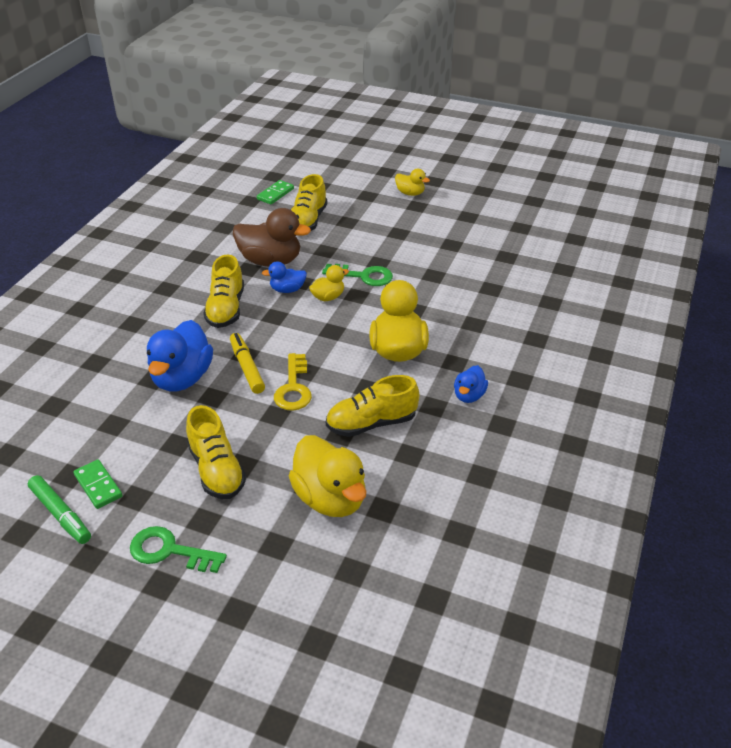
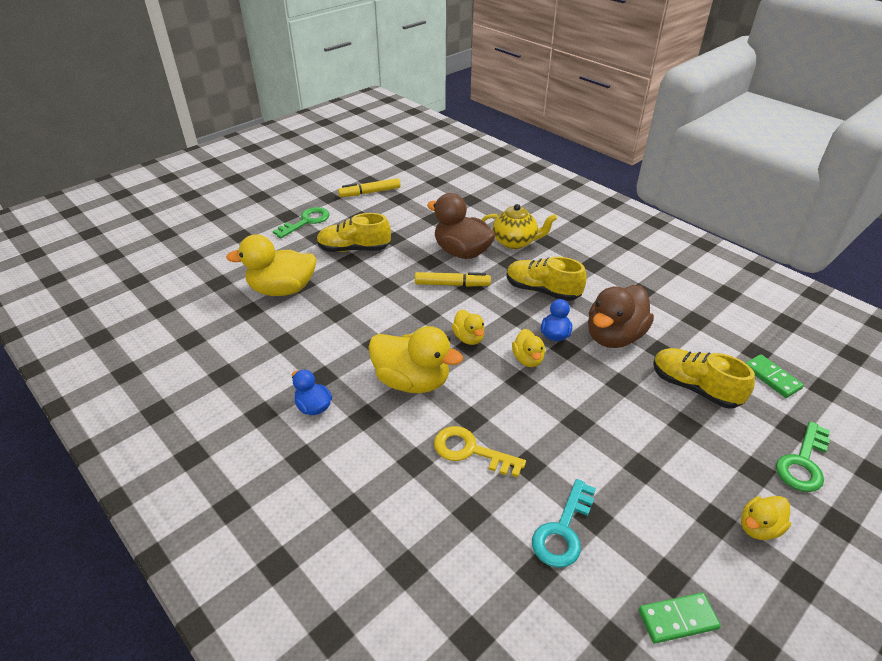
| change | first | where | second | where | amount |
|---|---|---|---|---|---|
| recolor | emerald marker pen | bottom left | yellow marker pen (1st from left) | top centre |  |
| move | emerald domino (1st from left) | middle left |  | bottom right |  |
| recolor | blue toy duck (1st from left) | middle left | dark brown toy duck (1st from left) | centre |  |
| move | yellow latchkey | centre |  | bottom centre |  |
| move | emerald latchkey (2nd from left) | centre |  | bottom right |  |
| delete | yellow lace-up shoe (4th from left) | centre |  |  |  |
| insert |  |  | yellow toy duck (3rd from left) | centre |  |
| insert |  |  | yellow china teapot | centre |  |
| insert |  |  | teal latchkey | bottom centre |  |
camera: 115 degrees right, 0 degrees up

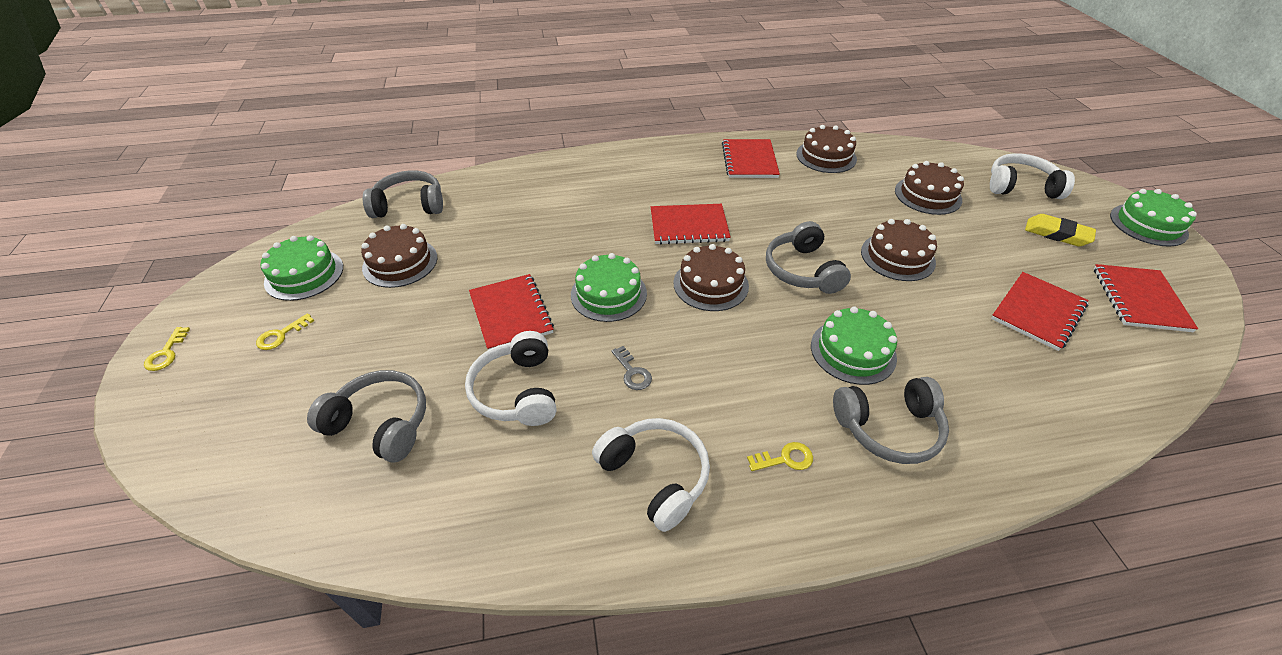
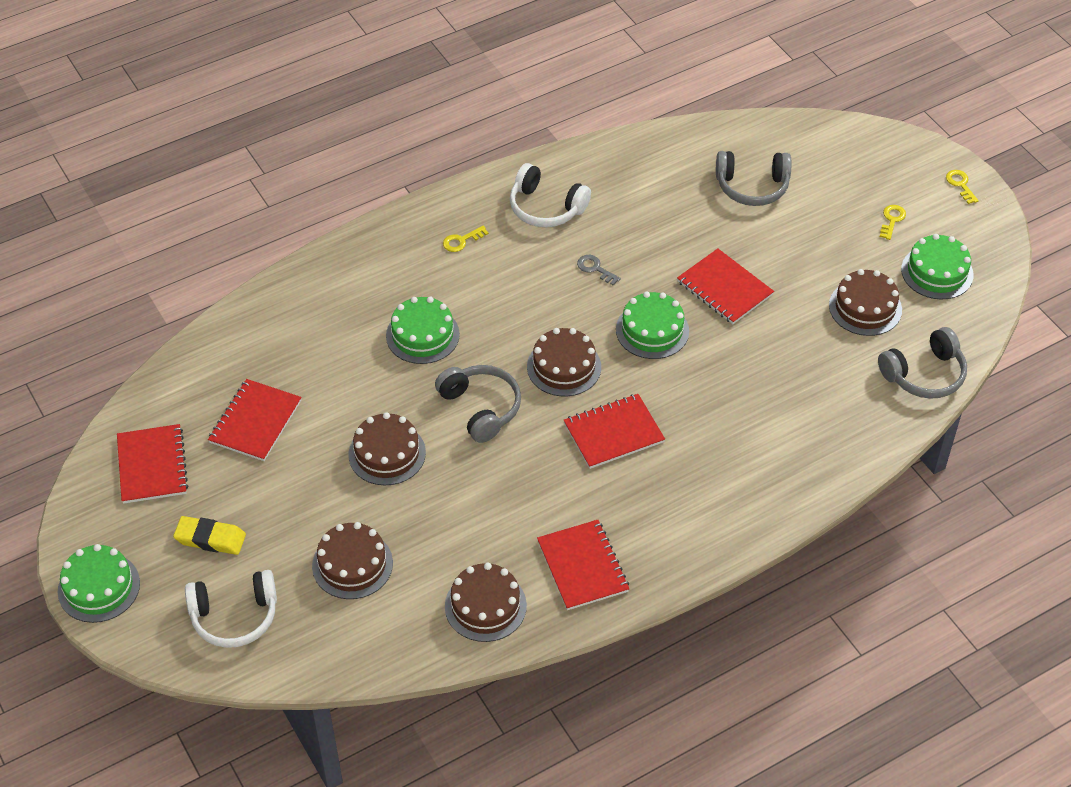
| change | first | where | second | where | amount |
|---|---|---|---|---|---|
| delete | pure white over-ear headphones (1st from left) | centre |  |  |  |
| delete | ash-grey over-ear headphones (4th from left) | middle right |  |  |  |
camera: 160 degrees right, 5 degrees up

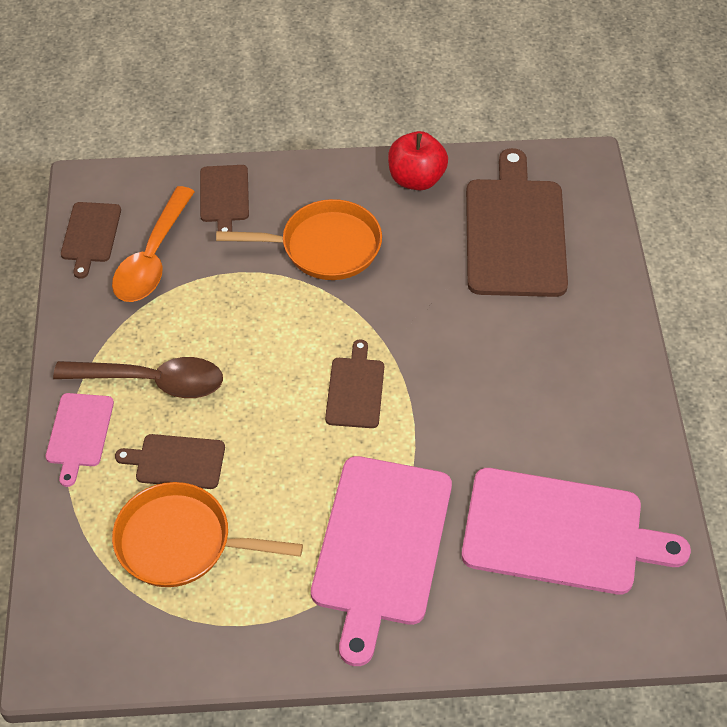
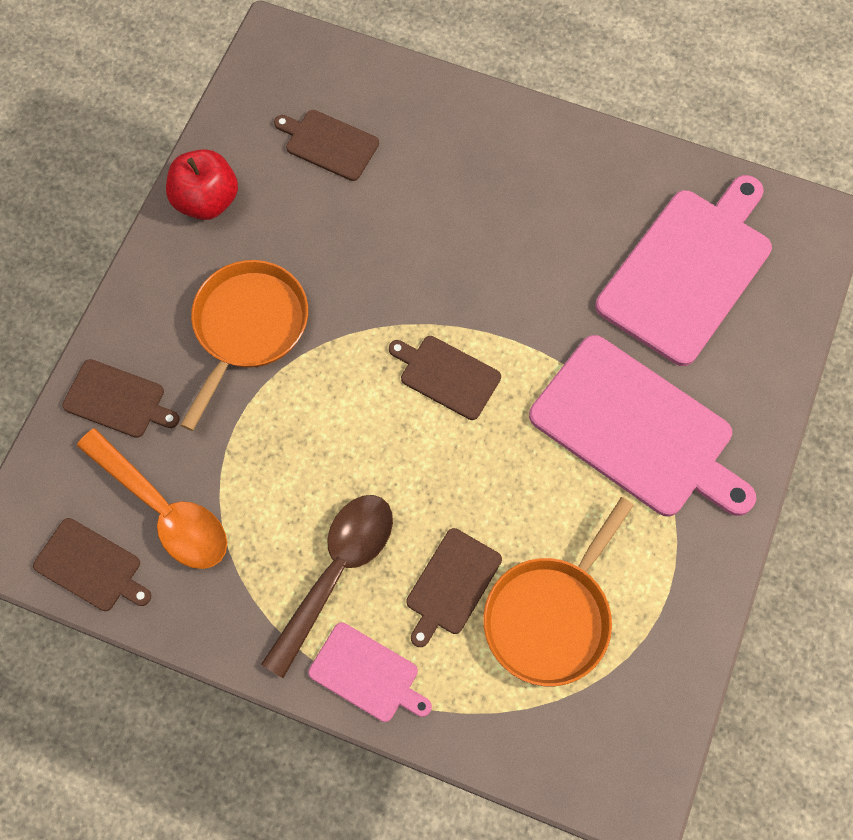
| change | first | where | second | where | amount |
|---|---|---|---|---|---|
| resize | dark brown bread board (5th from left in the first image) | top right | dark brown bread board (3rd from left) | top centre | x0.50 |
camera: 65 degrees left, 15 degrees up

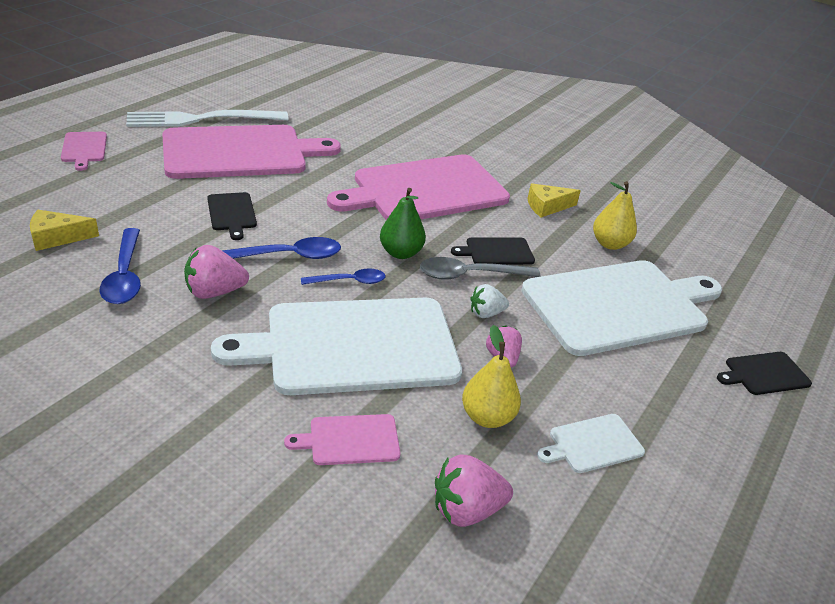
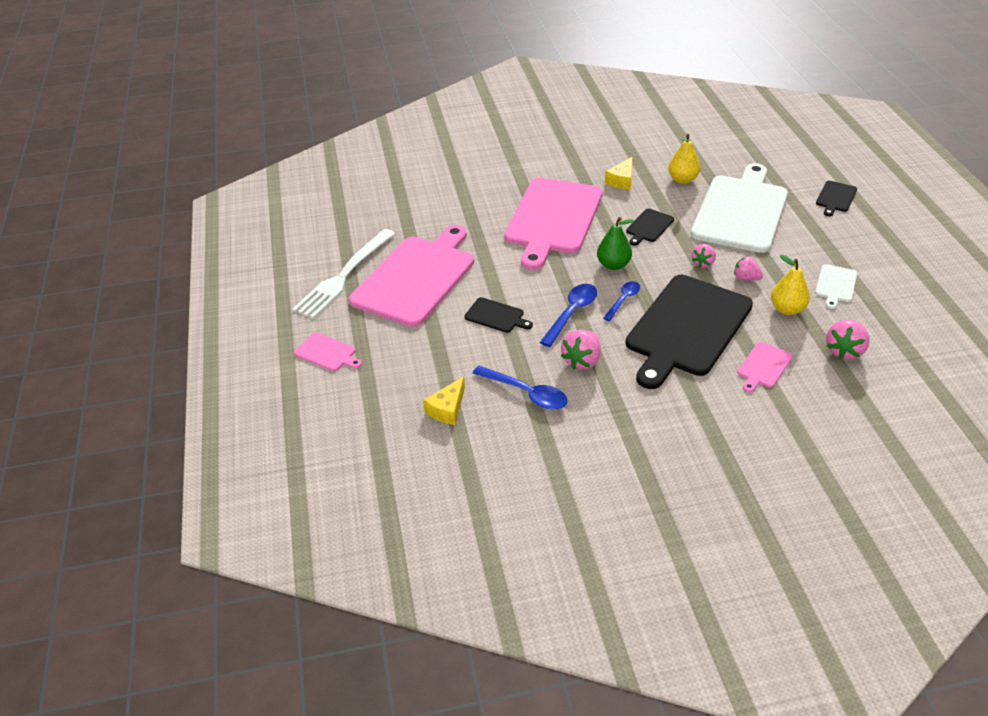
| change | first | where | second | where | amount |
|---|---|---|---|---|---|
| recolor | pure white bread board (1st from left) | centre | jet-black bread board (3rd from left) | middle right |  |
| delete | ash-grey teaspoon | centre |  |  |  |
| recolor | pure white toy strawberry | centre | rosy toy strawberry (2nd from left) | middle right |  |
camera: 40 degrees left, 5 degrees up

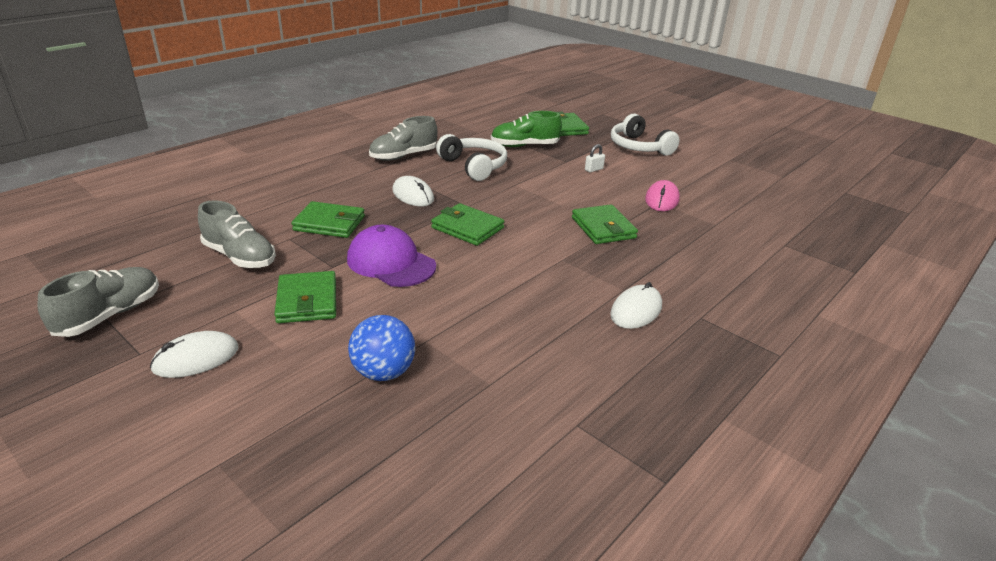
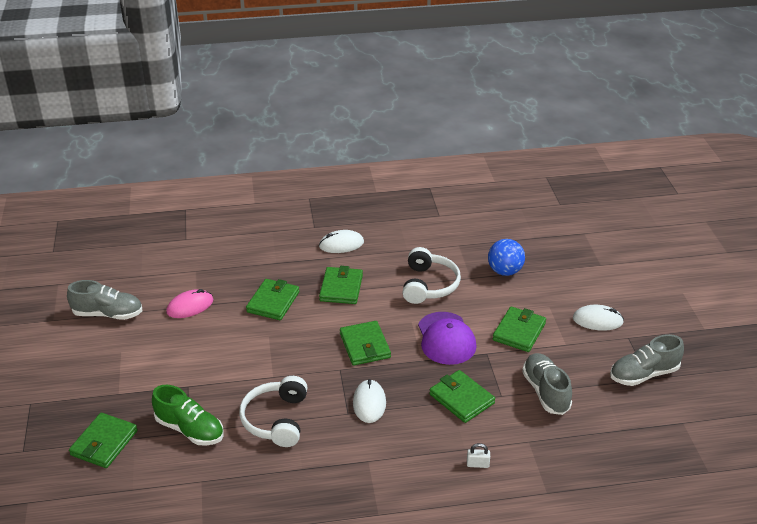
| change | first | where | second | where | amount |
|---|---|---|---|---|---|
| move | ash-grey lace-up shoe (3rd from left in the first image) | top centre | ash-grey lace-up shoe (1st from left) | middle left |  |
| move | pure white small lock | top centre |  | bottom centre |  |
| move | pure white over-ear headphones (2nd from left) | top centre |  | centre |  |
| insert |  |  | emerald card wallet (3rd from left) | centre |  |
camera: 140 degrees left, 5 degrees up

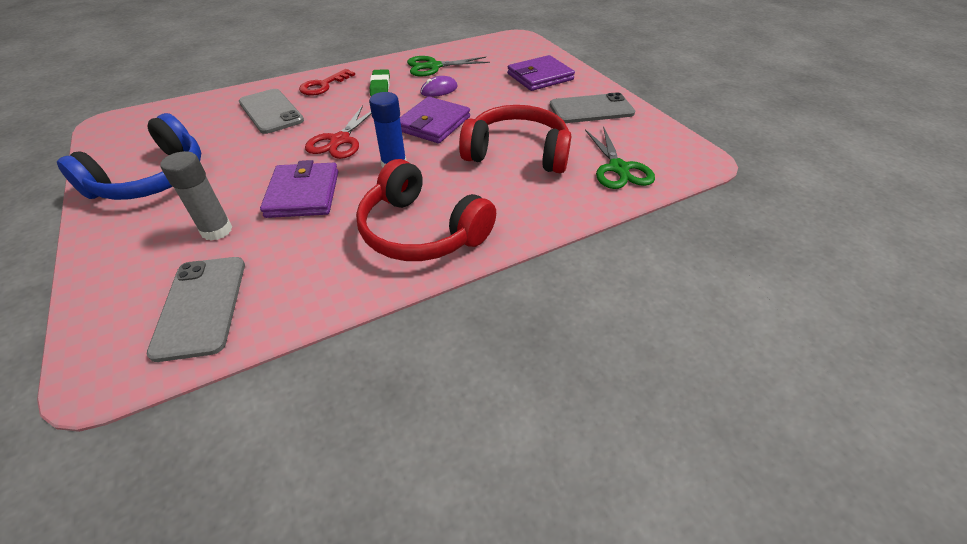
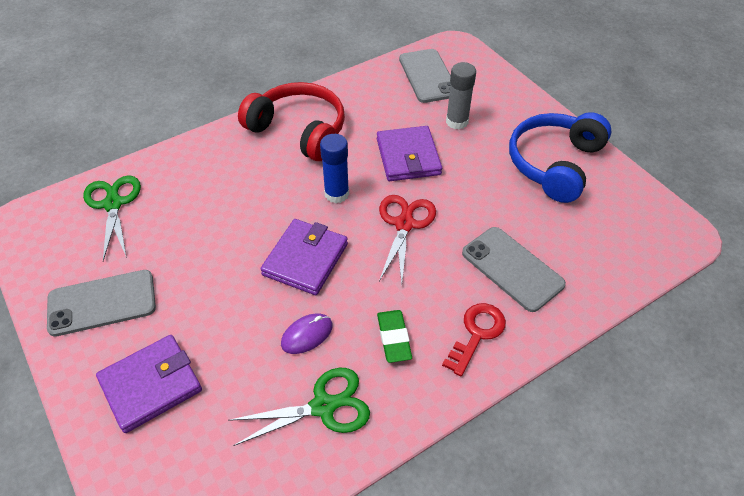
| change | first | where | second | where | amount |
|---|---|---|---|---|---|
| delete | scarlet over-ear headphones (2nd from left) | top centre |  |  |  |
camera: 175 degrees right, 5 degrees up

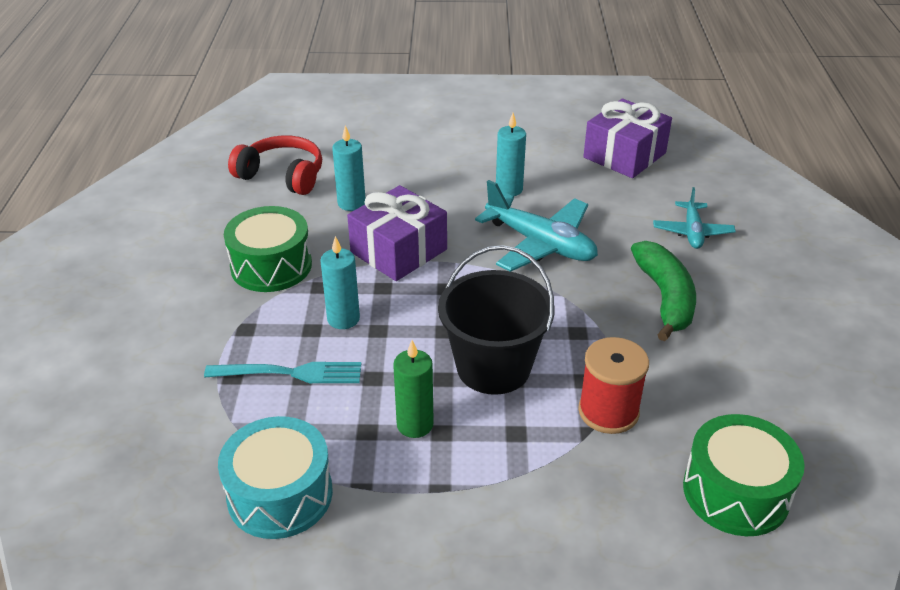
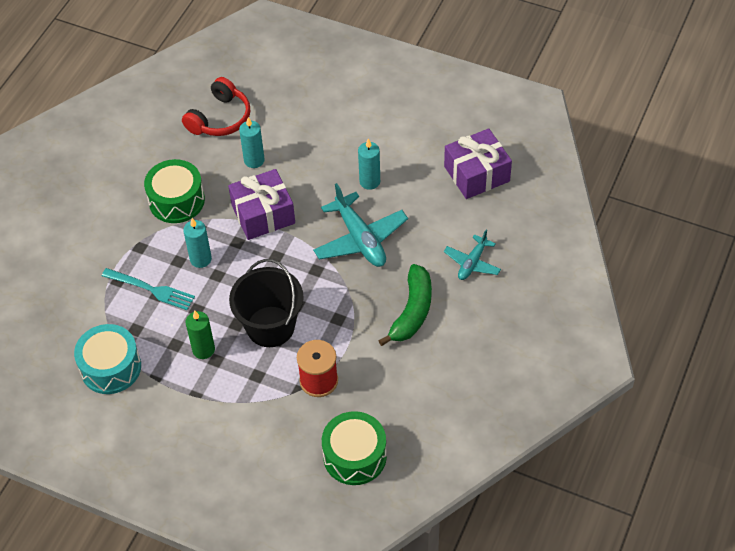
| change | first | where | second | where | amount |
|---|---|---|---|---|---|
| rotate | scarlet over-ear headphones | top left |  | top left | 75 degrees clockwise |
camera: 25 degrees right, 15 degrees up

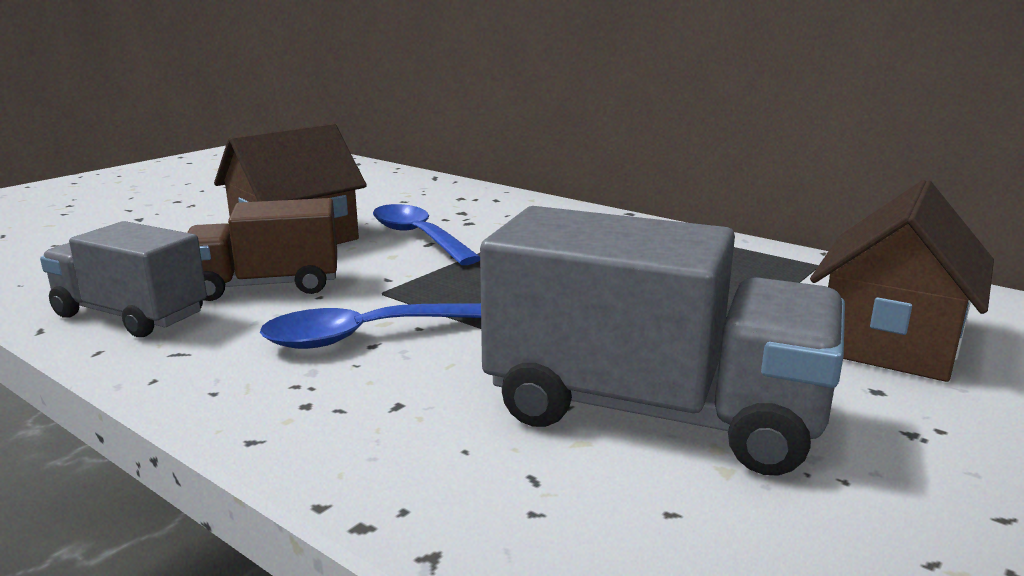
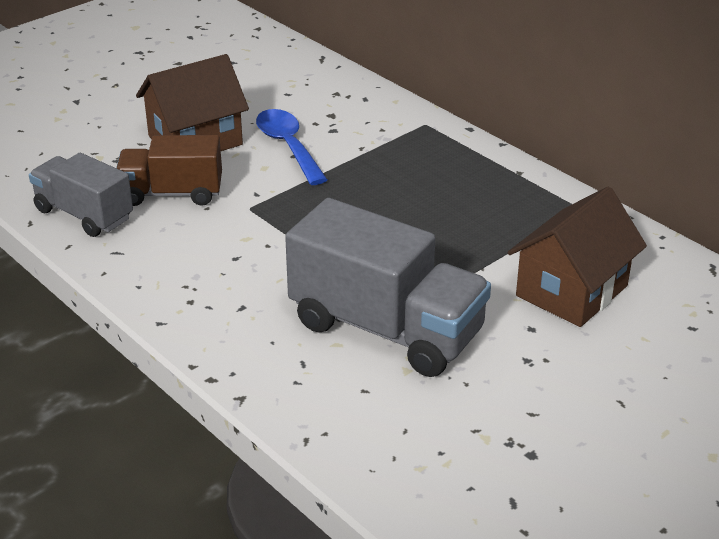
| change | first | where | second | where | amount |
|---|---|---|---|---|---|
| delete | blue teaspoon (1st from left) | centre |  |  |  |
camera: 10 degrees right, 15 degrees up

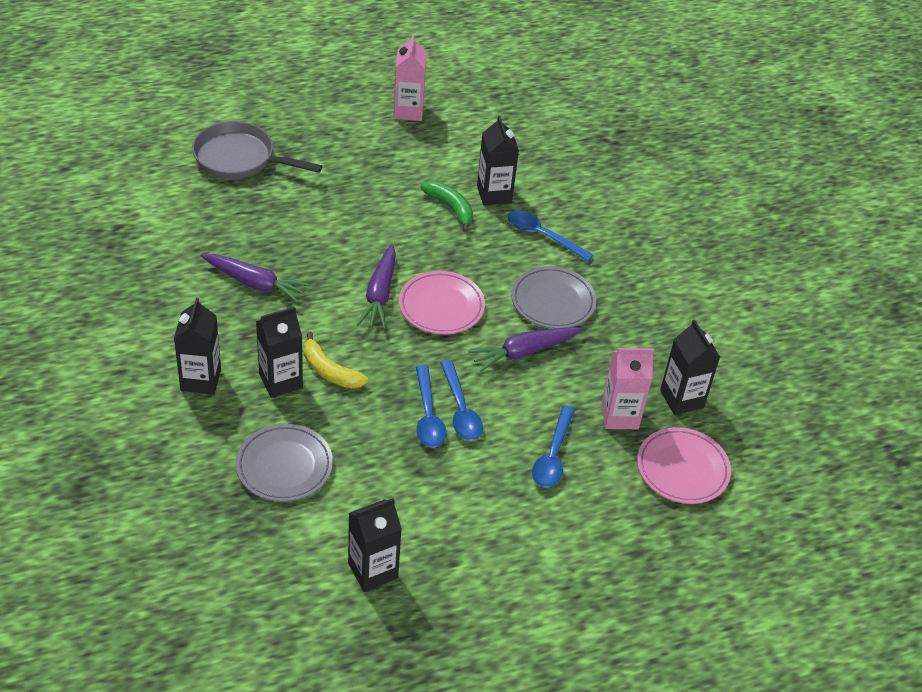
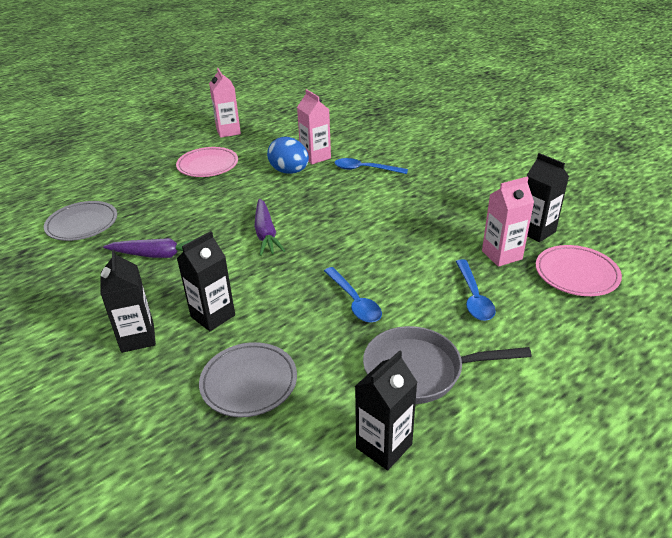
| change | first | where | second | where | amount |
|---|---|---|---|---|---|
| move | ash-grey skillet | top left |  | bottom centre |  |
| delete | yellow banana | centre |  |  |  |
| move | rosy flat dish (1st from left) | centre |  | top left |  |
| replace | emerald banana | top centre | blue toy egg | top centre |  |
| delete | blue teaspoon (2nd from left) | centre |  |  |  |
| delete | purple toy carrot (3rd from left) | centre |  |  |  |
| recolor | jet-black milk carton (4th from left) | top centre | rosy milk carton (2nd from left) | top centre |  |
| move | ash-grey flat dish (2nd from left in the first image) | centre | ash-grey flat dish (1st from left) | middle left |  |
camera: 15 degrees left, 10 degrees down

